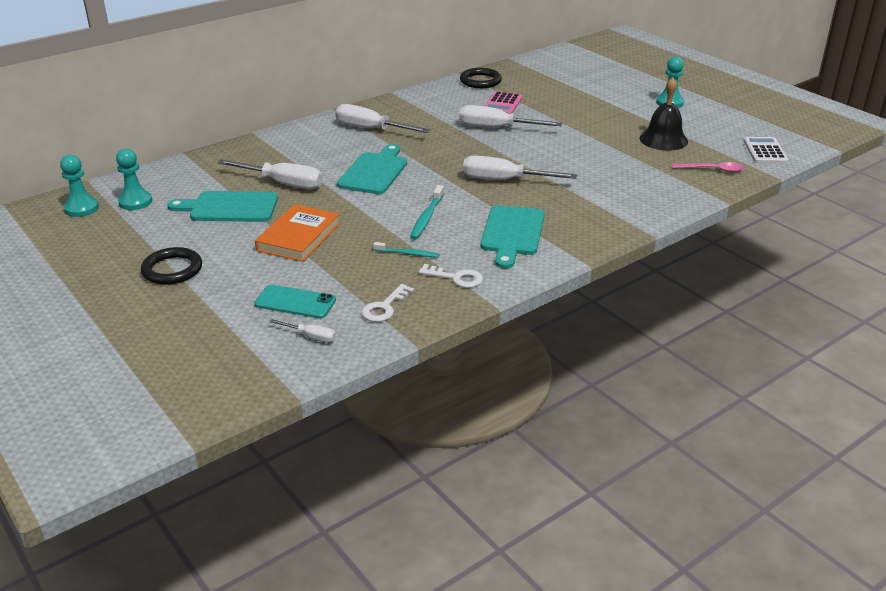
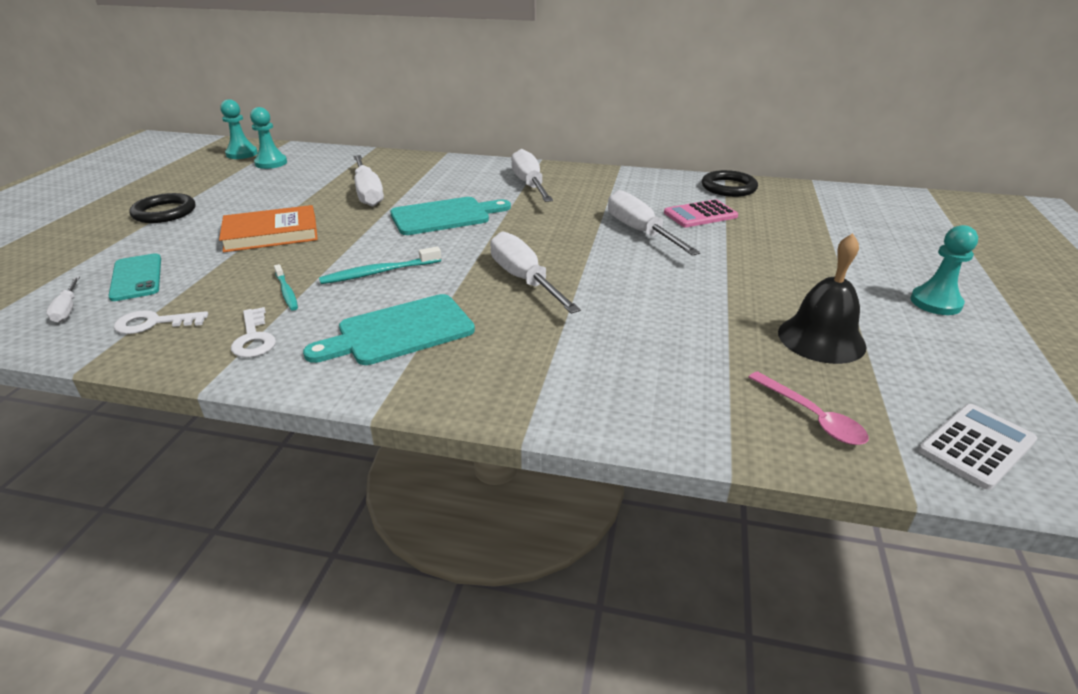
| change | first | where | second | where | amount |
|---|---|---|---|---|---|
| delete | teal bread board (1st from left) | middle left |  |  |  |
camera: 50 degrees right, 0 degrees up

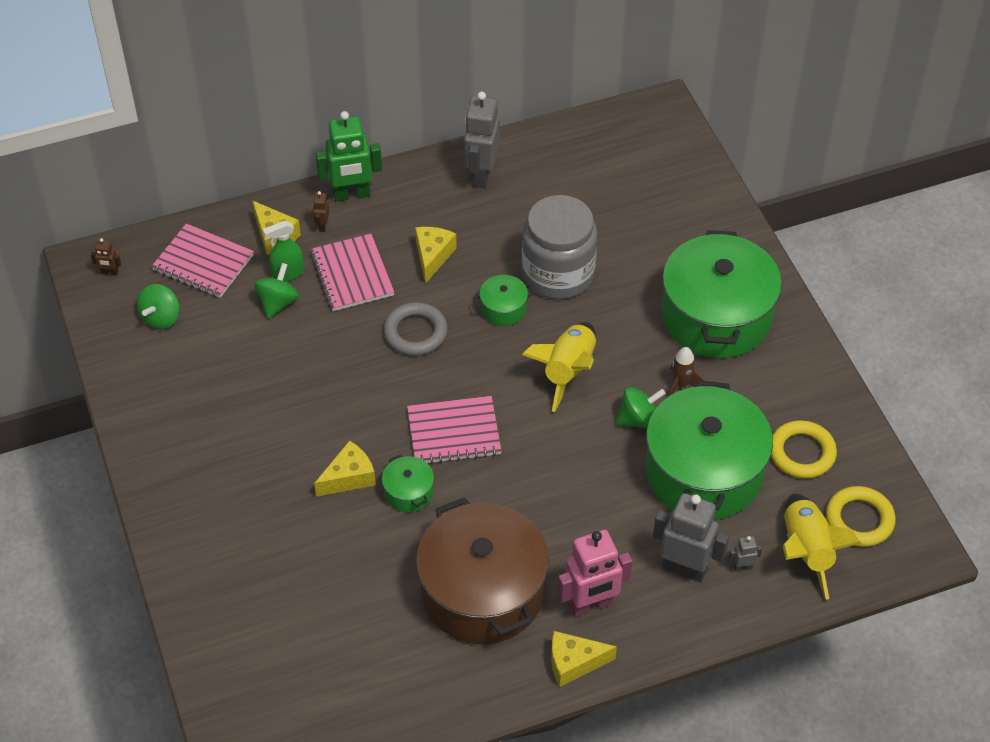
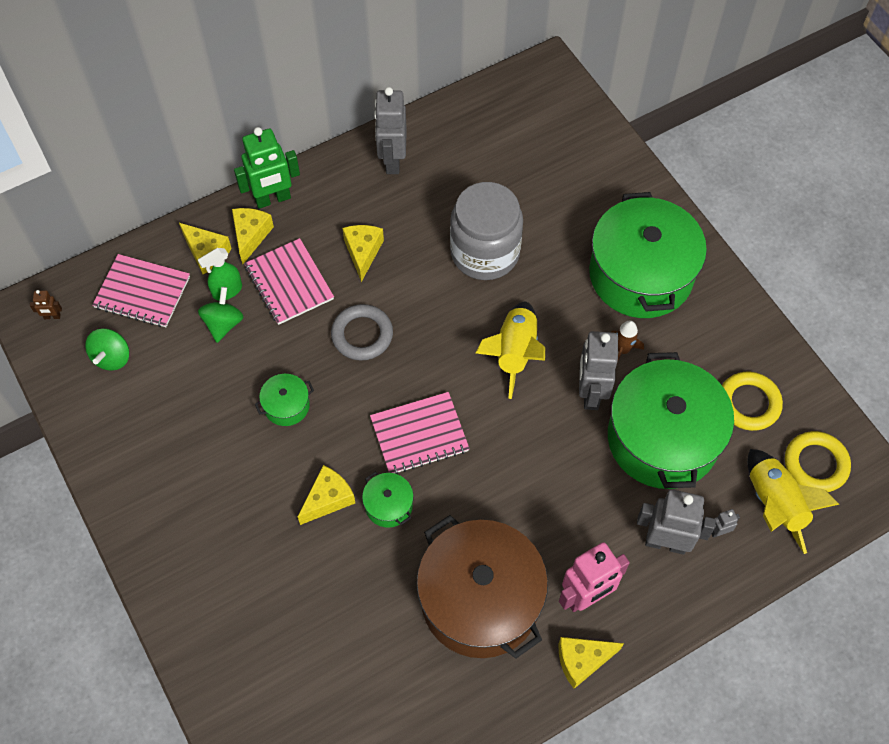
| change | first | where | second | where | amount |
|---|---|---|---|---|---|
| replace | dark brown robot figure (2nd from left) | top left | yellow cheese (2nd from left) | top left |  |
| move | emerald stockpot (2nd from left in the first image) | centre | emerald stockpot (1st from left) | middle left |  |
| replace | emerald toy top (3rd from left) | centre | ash-grey robot figure (2nd from left) | middle right |  |
camera: 10 degrees left, 10 degrees up

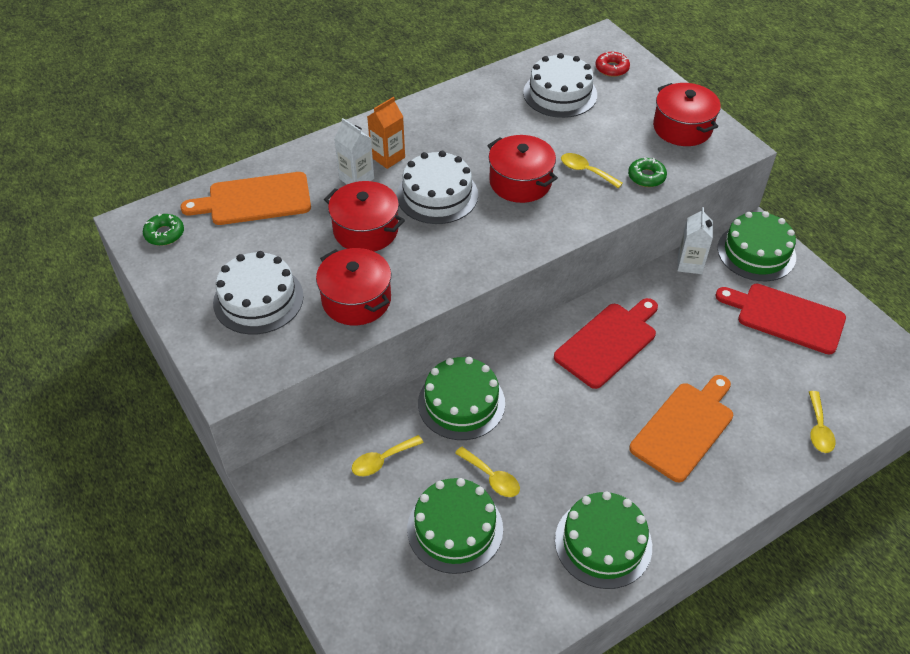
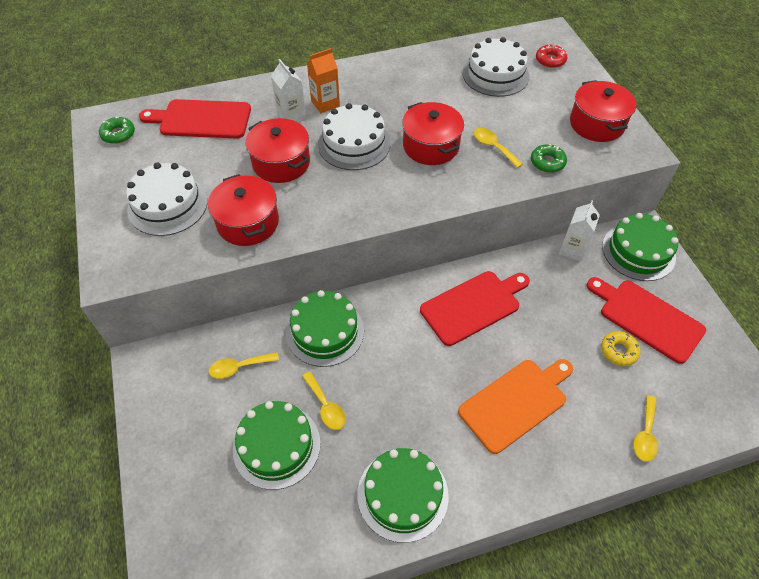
| change | first | where | second | where | amount |
|---|---|---|---|---|---|
| recolor | orange-coloured bread board (1st from left) | top left | scarlet bread board (1st from left) | top left |  |
| insert |  |  | yellow glazed donut | middle right |  |
camera: 15 degrees right, 5 degrees up

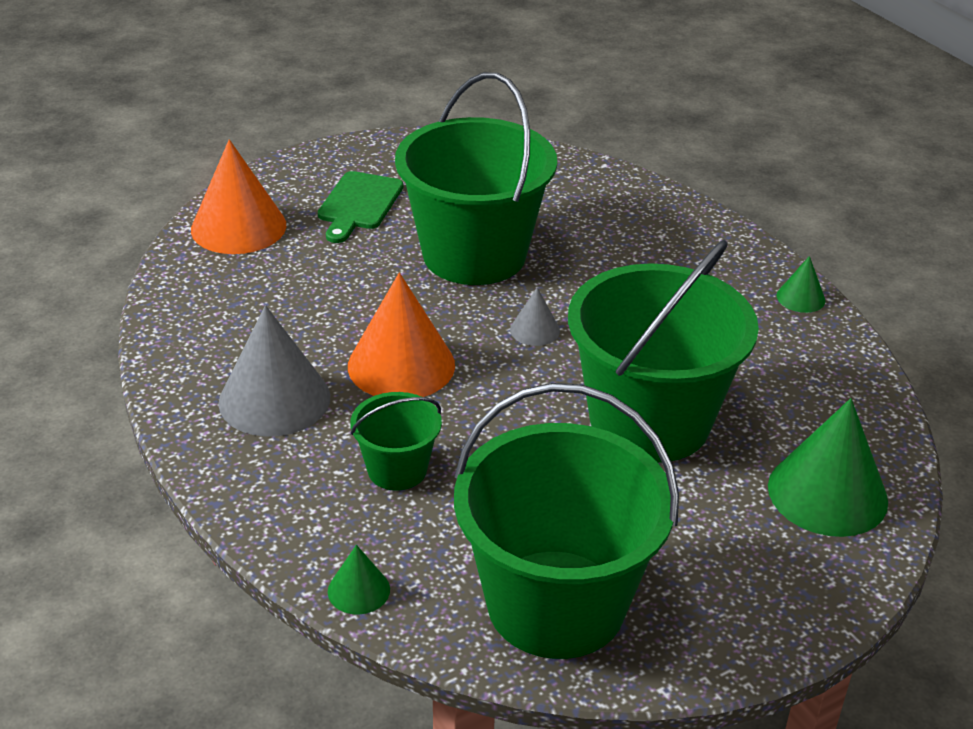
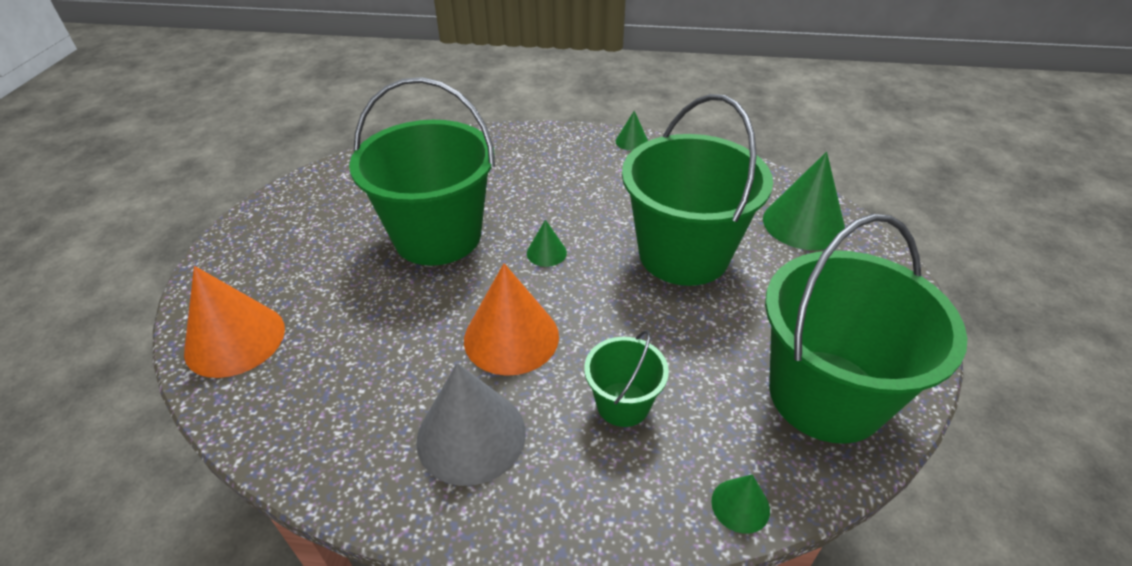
| change | first | where | second | where | amount |
|---|---|---|---|---|---|
| delete | emerald bread board | top centre |  |  |  |
| recolor | ash-grey solid cone (2nd from left) | centre | emerald solid cone (1st from left) | centre |  |
camera: 50 degrees left, 5 degrees up

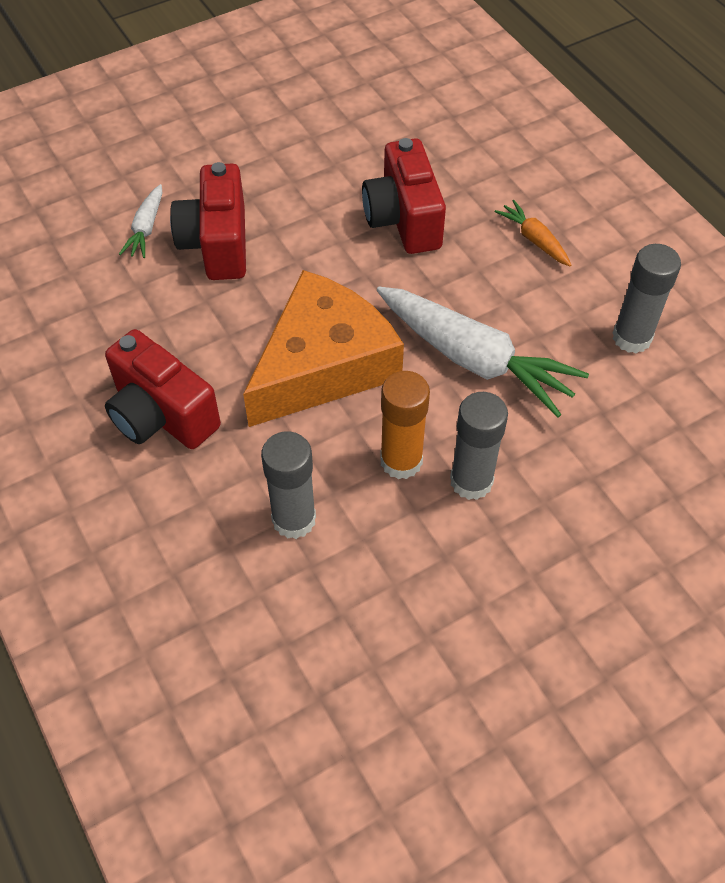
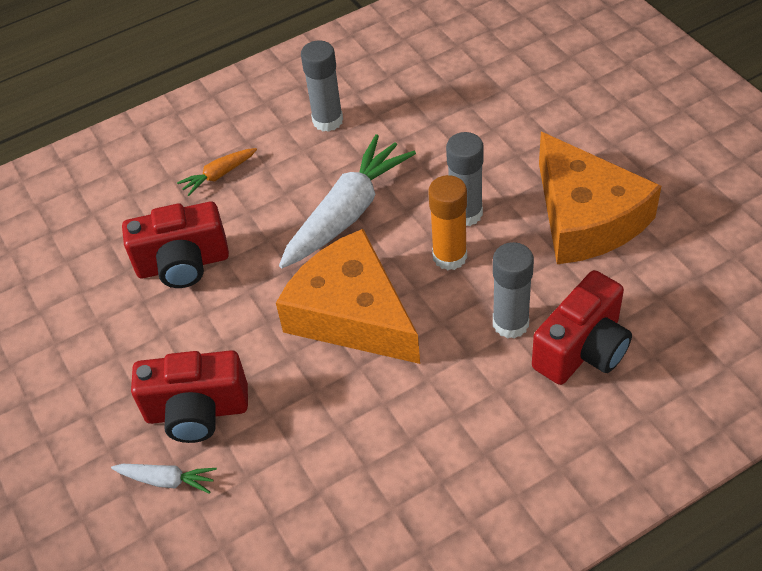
| change | first | where | second | where | amount |
|---|---|---|---|---|---|
| move | scarlet compact camera (1st from left in the first image) | middle left | scarlet compact camera (3rd from left) | middle right |  |
| insert |  |  | orange-coloured cheese (2nd from left) | middle right |  |
camera: 85 degrees left, 5 degrees down

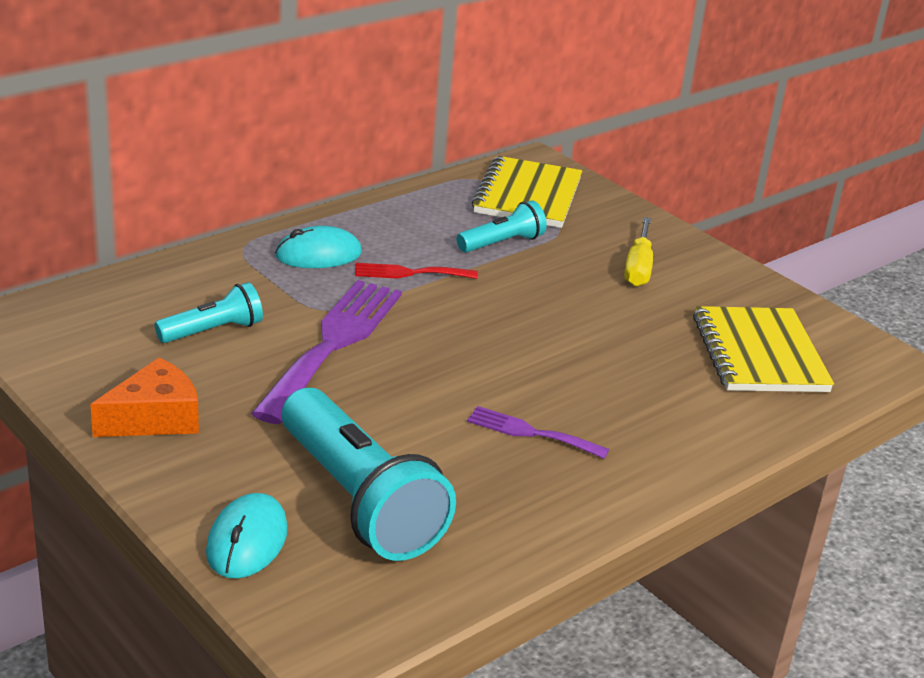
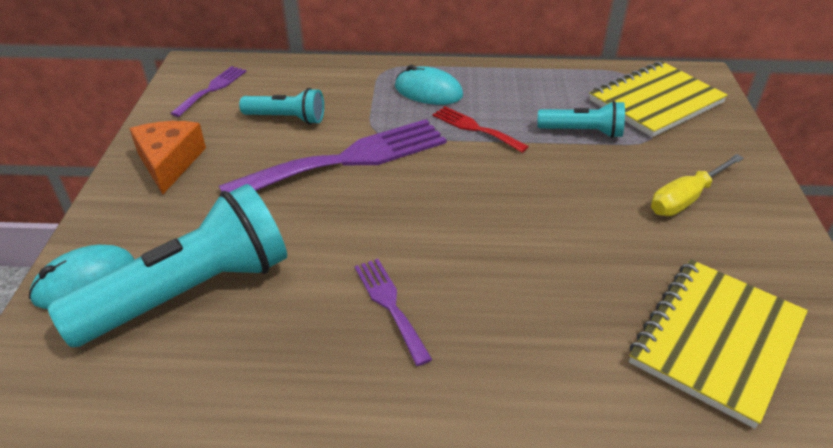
| change | first | where | second | where | amount |
|---|---|---|---|---|---|
| rotate | orange-coloured cheese | middle left |  | middle left | 105 degrees counterclockwise |
| rotate | teal torch (2nd from left in the first image) | bottom centre | teal torch (1st from left) | middle left | 135 degrees counterclockwise |
| insert |  |  | purple dinner fork (1st from left) | top left |  |
camera: 45 degrees right, 10 degrees up

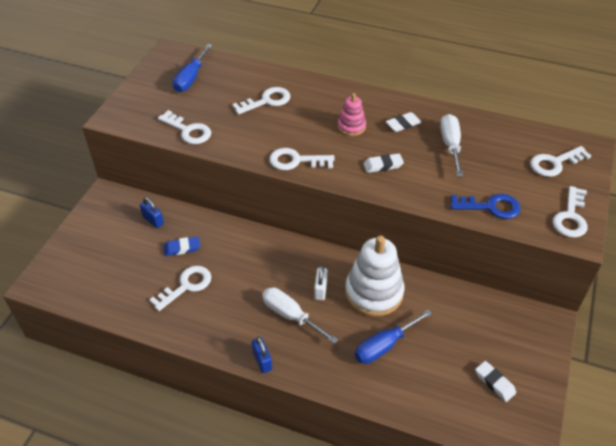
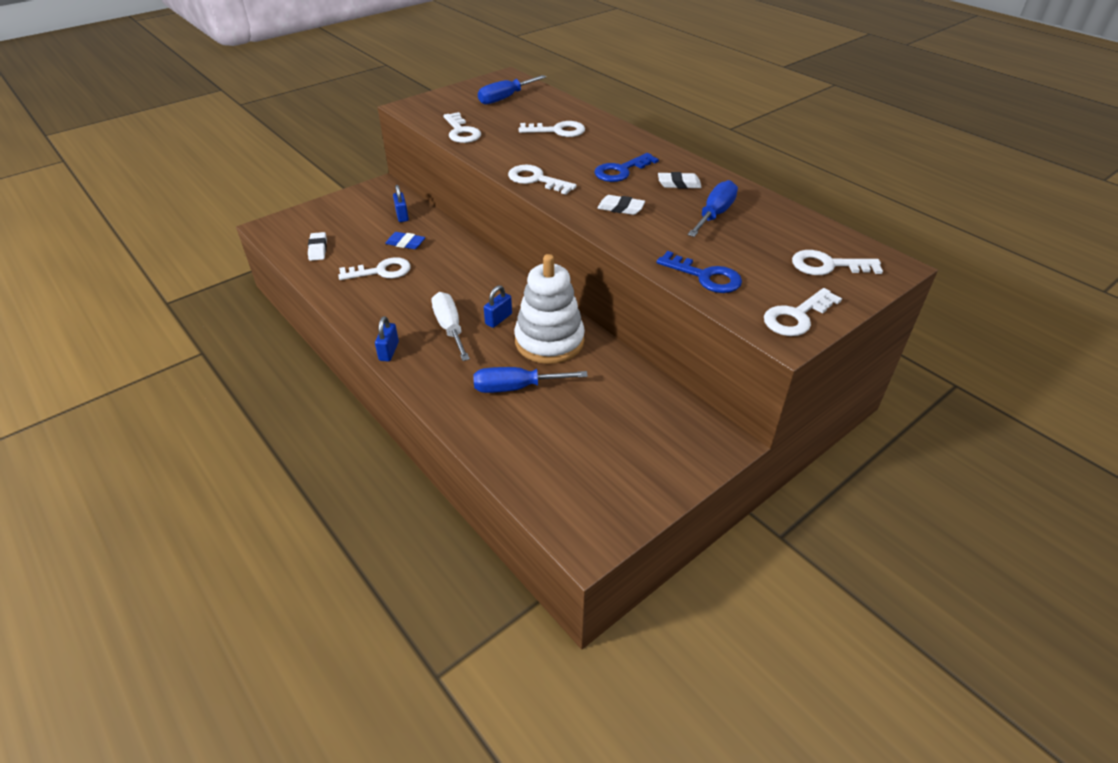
| change | first | where | second | where | amount |
|---|---|---|---|---|---|
| recolor | pure white small lock | centre | blue small lock (3rd from left) | centre |  |
| replace | rosy stacking rings | top centre | blue latchkey (1st from left) | top centre |  |
| recolor | pure white hand screwdriver (2nd from left) | top right | blue hand screwdriver (3rd from left) | top centre |  |
| move | pure white gum eraser (3rd from left in the first image) | bottom right | pure white gum eraser (1st from left) | top left |  |
camera: 30 degrees right, 5 degrees down

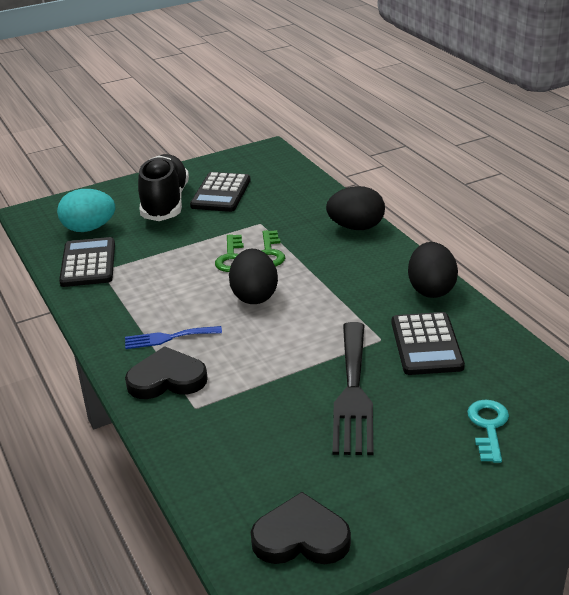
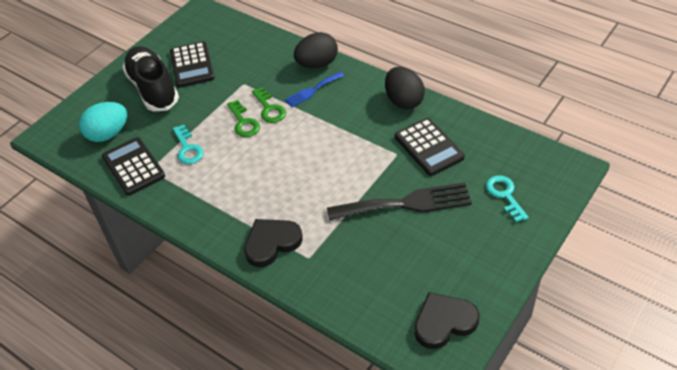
| change | first | where | second | where | amount |
|---|---|---|---|---|---|
| move | blue dinner fork | middle left |  | top centre |  |
| delete | jet-black toy egg (1st from left) | centre |  |  |  |
| rotate | jet-black dinner fork | centre |  | centre | 75 degrees counterclockwise |
| insert |  |  | teal latchkey (1st from left) | middle left |  |
camera: 25 degrees left, 15 degrees up

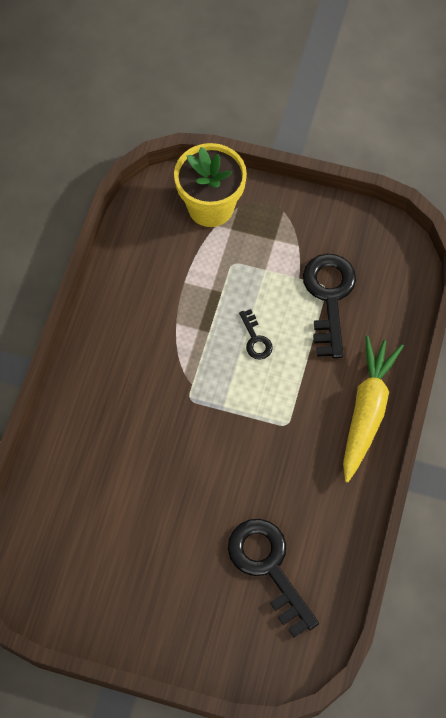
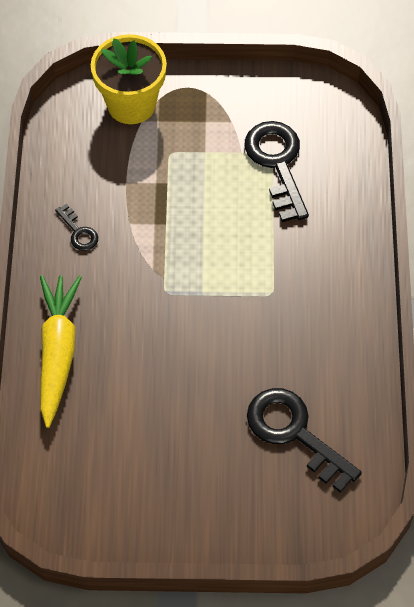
| change | first | where | second | where | amount |
|---|---|---|---|---|---|
| move | jet-black latchkey (1st from left) | centre |  | middle left |  |
| move | yellow toy carrot | middle right |  | middle left |  |
camera: 15 degrees left, 5 degrees down

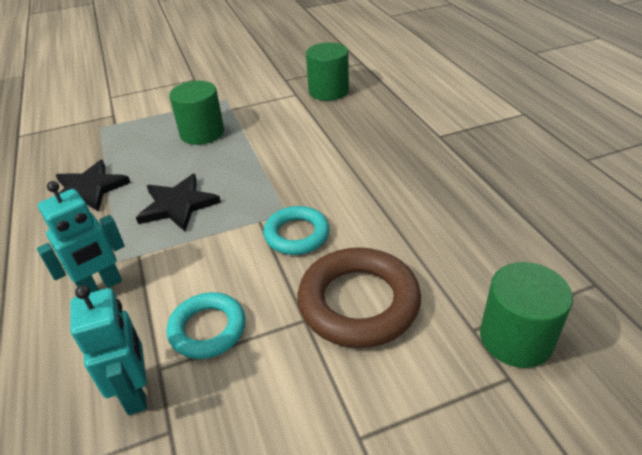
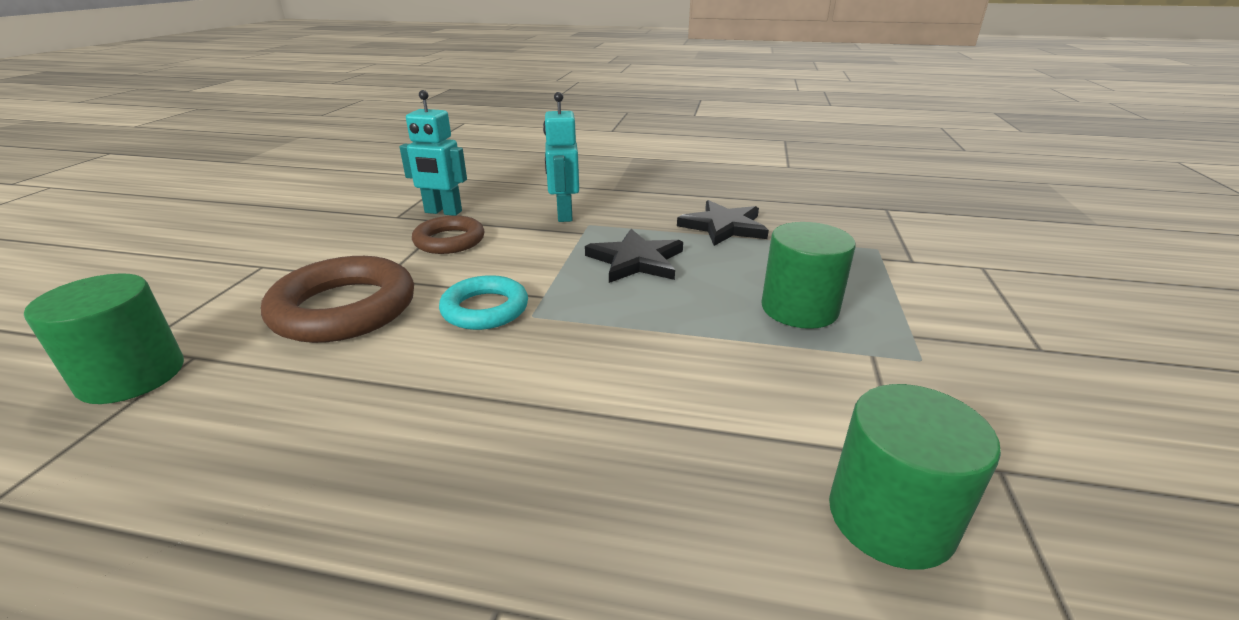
| change | first | where | second | where | amount |
|---|---|---|---|---|---|
| recolor | teal torus (1st from left) | bottom left | dark brown torus (2nd from left) | centre |  |
camera: 120 degrees right, 10 degrees down

